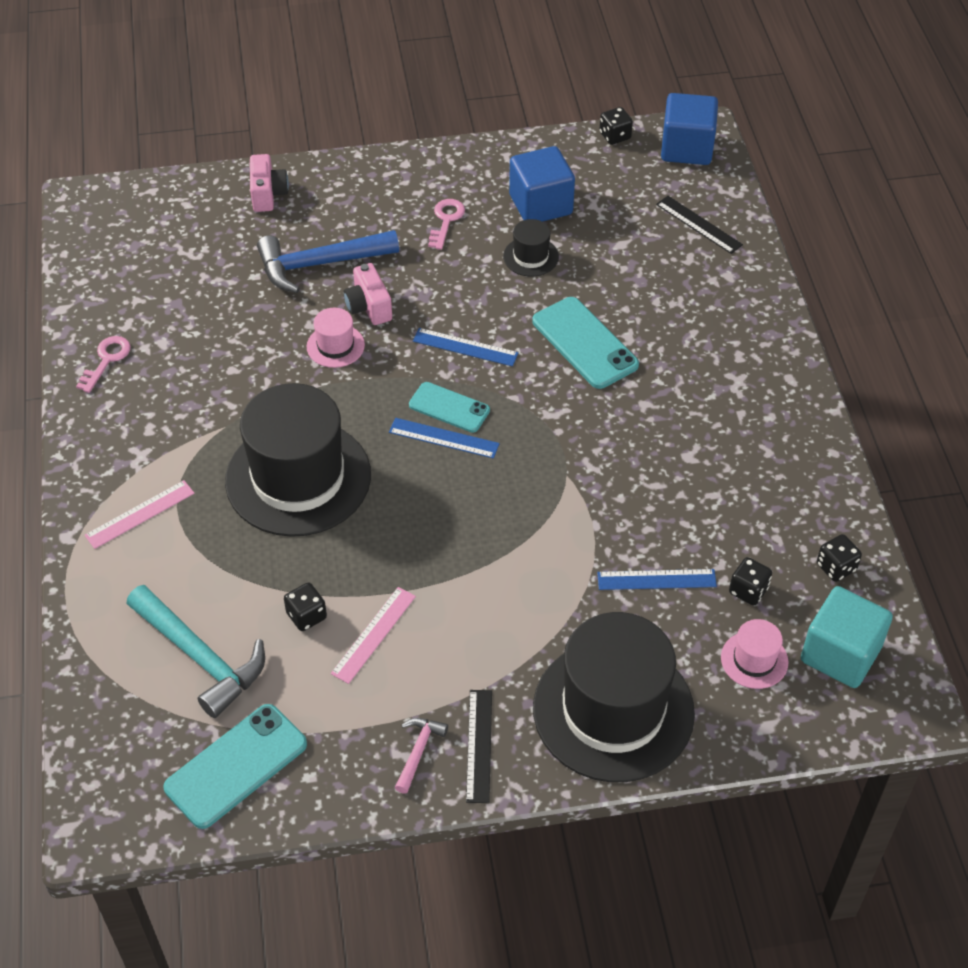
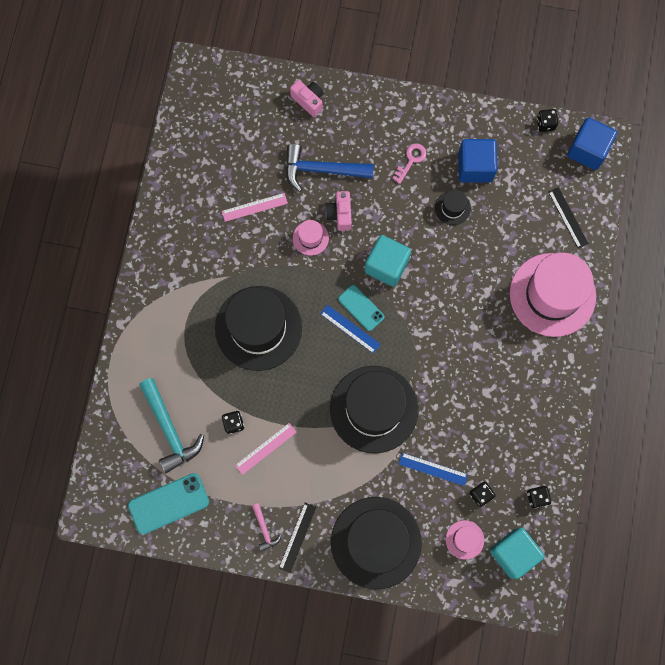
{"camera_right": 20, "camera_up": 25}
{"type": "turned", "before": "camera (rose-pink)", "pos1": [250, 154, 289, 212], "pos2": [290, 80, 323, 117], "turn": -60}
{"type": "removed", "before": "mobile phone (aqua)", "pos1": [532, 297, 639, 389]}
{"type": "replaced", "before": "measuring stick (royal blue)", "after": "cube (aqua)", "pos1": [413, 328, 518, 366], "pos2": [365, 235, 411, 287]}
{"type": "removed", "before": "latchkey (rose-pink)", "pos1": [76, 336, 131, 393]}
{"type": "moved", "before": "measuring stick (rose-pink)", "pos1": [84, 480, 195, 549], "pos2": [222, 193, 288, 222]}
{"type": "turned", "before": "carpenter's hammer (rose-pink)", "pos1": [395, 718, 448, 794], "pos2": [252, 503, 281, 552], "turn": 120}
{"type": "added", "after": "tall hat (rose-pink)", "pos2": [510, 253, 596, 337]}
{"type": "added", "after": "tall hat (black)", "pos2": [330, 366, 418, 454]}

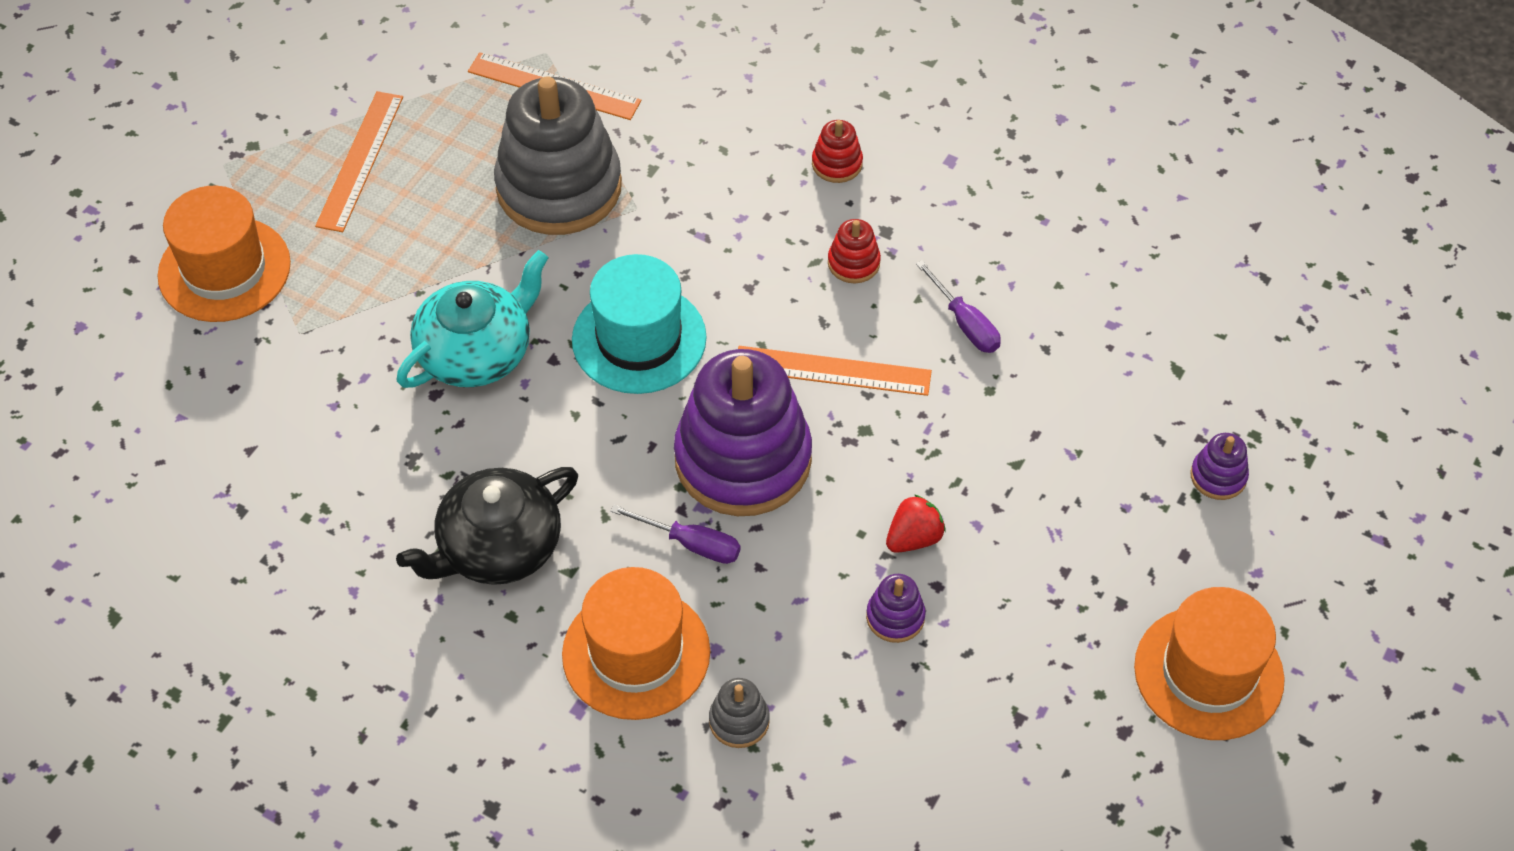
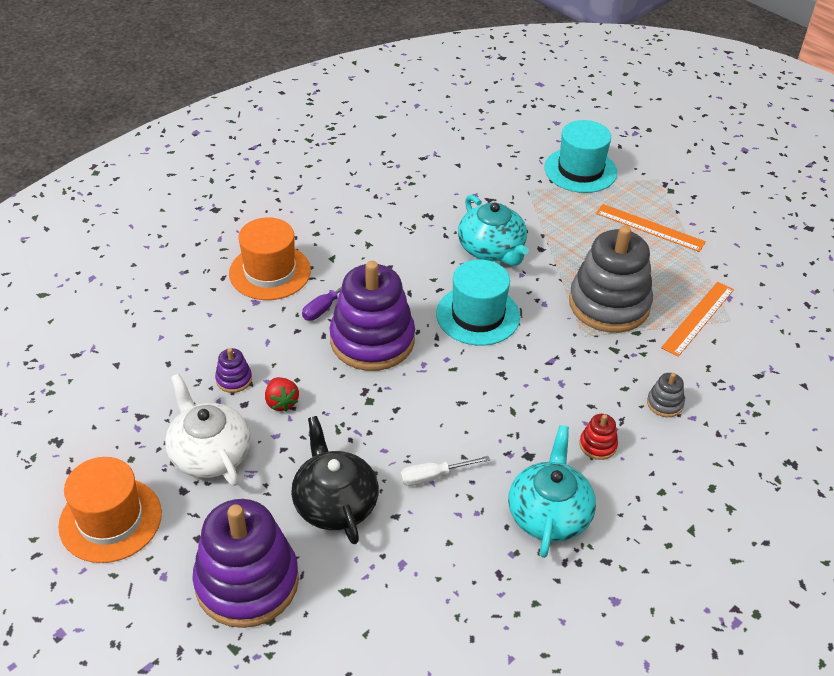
{"camera_right": 105, "camera_up": -10}
{"type": "recoloured", "before": "tall hat (orange-coloured)", "after": "tall hat (aqua)", "pos1": [157, 186, 291, 322], "pos2": [544, 120, 617, 193]}
{"type": "removed", "before": "stacking rings (crimson)", "pos1": [828, 219, 881, 283]}
{"type": "recoloured", "before": "flat screwdriver (violet)", "after": "flat screwdriver (snow-white)", "pos1": [916, 260, 1001, 353], "pos2": [400, 456, 490, 486]}
{"type": "removed", "before": "measuring stick (orange-coloured)", "pos1": [738, 346, 932, 396]}
{"type": "resized", "before": "stacking rings (violet)", "pos1": [1190, 433, 1249, 500], "pos2": [192, 499, 299, 628], "scale": 2.45}
{"type": "moved", "before": "tea pot (black)", "pos1": [396, 467, 578, 585], "pos2": [291, 416, 379, 544]}
{"type": "moved", "before": "stacking rings (ash-grey)", "pos1": [709, 678, 770, 748], "pos2": [647, 373, 685, 417]}
{"type": "added", "after": "tea pot (snow-white)", "pos2": [165, 374, 251, 486]}
{"type": "added", "after": "tea pot (aqua)", "pos2": [508, 425, 596, 558]}

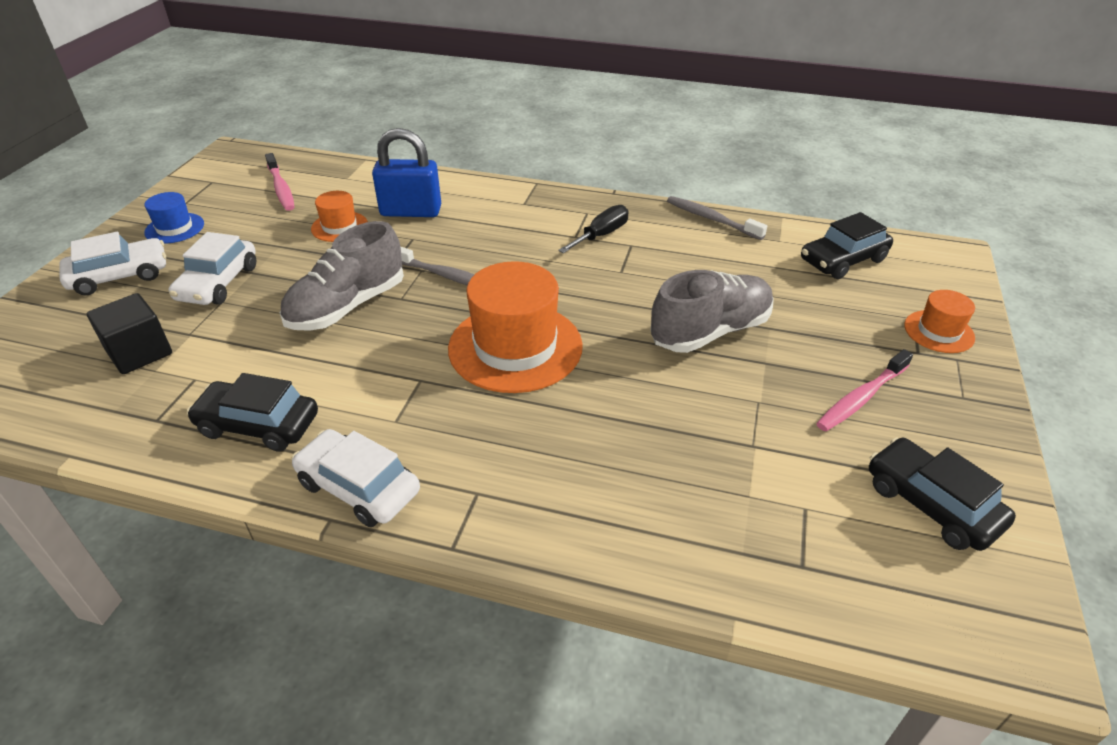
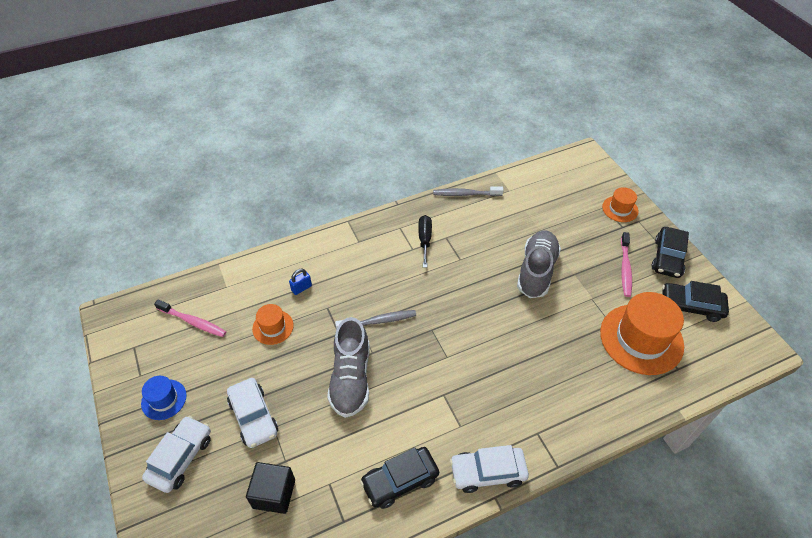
{"camera_right": -40, "camera_up": 10}
{"type": "resized", "before": "lock (royal blue)", "pos1": [372, 128, 441, 217], "pos2": [289, 269, 312, 295], "scale": 0.47}
{"type": "moved", "before": "automobile (black)", "pos1": [801, 212, 893, 279], "pos2": [652, 227, 689, 278]}
{"type": "moved", "before": "tall hat (orange-coloured)", "pos1": [448, 261, 583, 393], "pos2": [600, 292, 684, 375]}

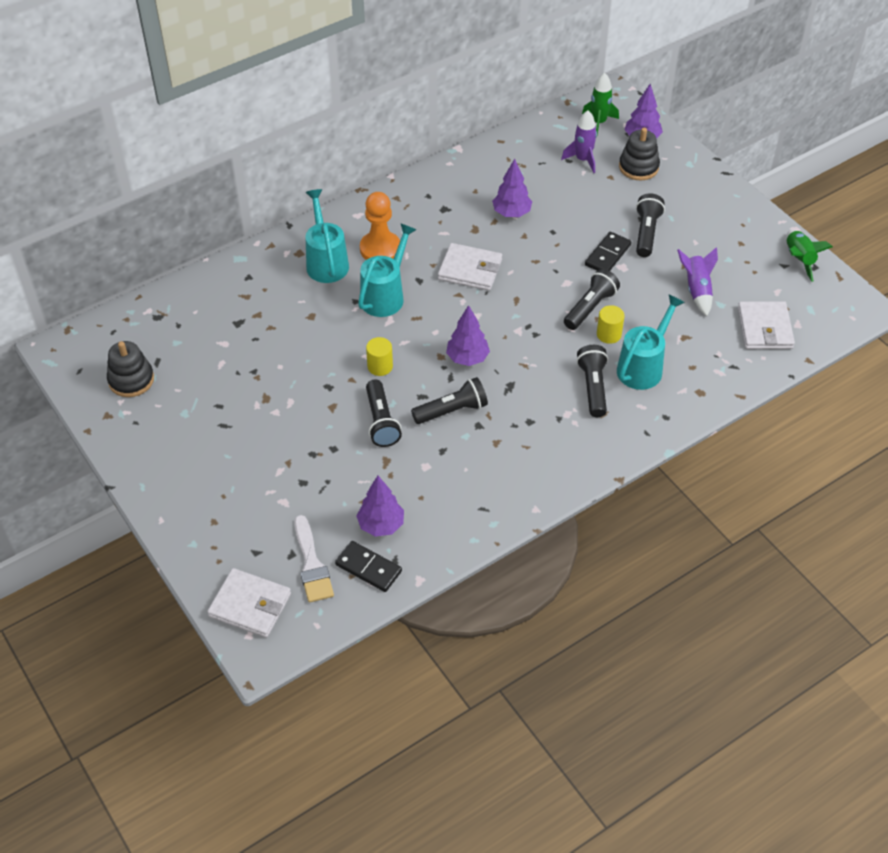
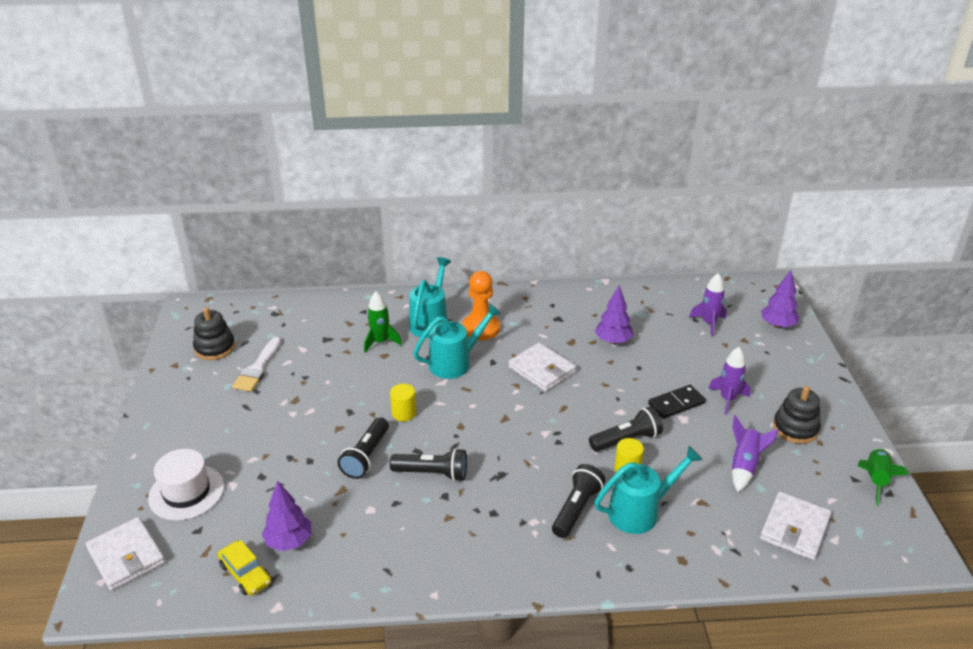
{"camera_right": 30, "camera_up": -15}
{"type": "moved", "before": "rocket (leaf-green)", "pos1": [582, 73, 619, 135], "pos2": [364, 291, 402, 353]}
{"type": "moved", "before": "stacking rings (black)", "pos1": [619, 128, 660, 180], "pos2": [773, 386, 821, 444]}
{"type": "replaced", "before": "flashlight (black)", "after": "rocket (violet)", "pos1": [636, 193, 665, 257], "pos2": [708, 347, 751, 415]}
{"type": "removed", "before": "tree (violet)", "pos1": [446, 305, 490, 366]}
{"type": "moved", "before": "paintbrush (snow-white)", "pos1": [294, 515, 334, 603], "pos2": [232, 337, 281, 392]}
{"type": "replaced", "before": "domino (black)", "after": "automobile (golden)", "pos1": [335, 541, 402, 592], "pos2": [217, 540, 271, 596]}
{"type": "added", "after": "tall hat (snow-white)", "pos2": [148, 449, 224, 521]}

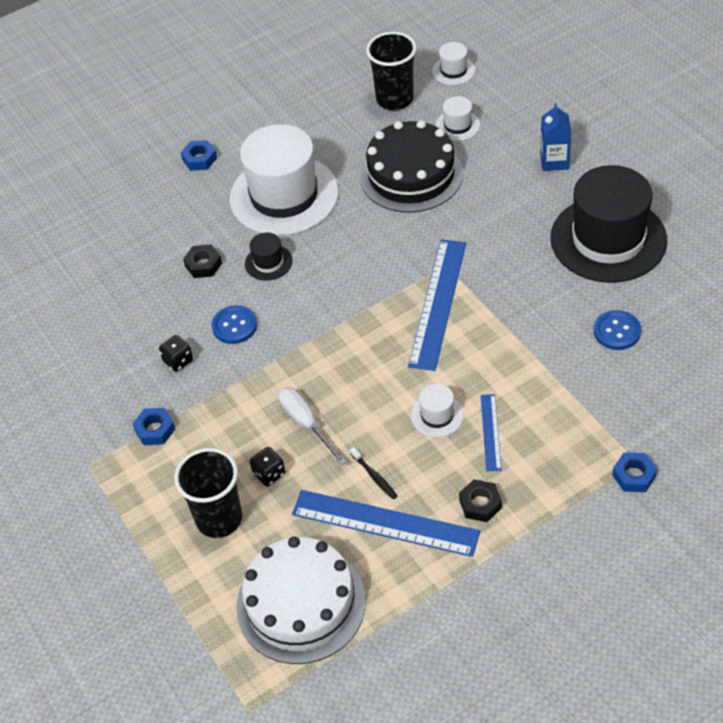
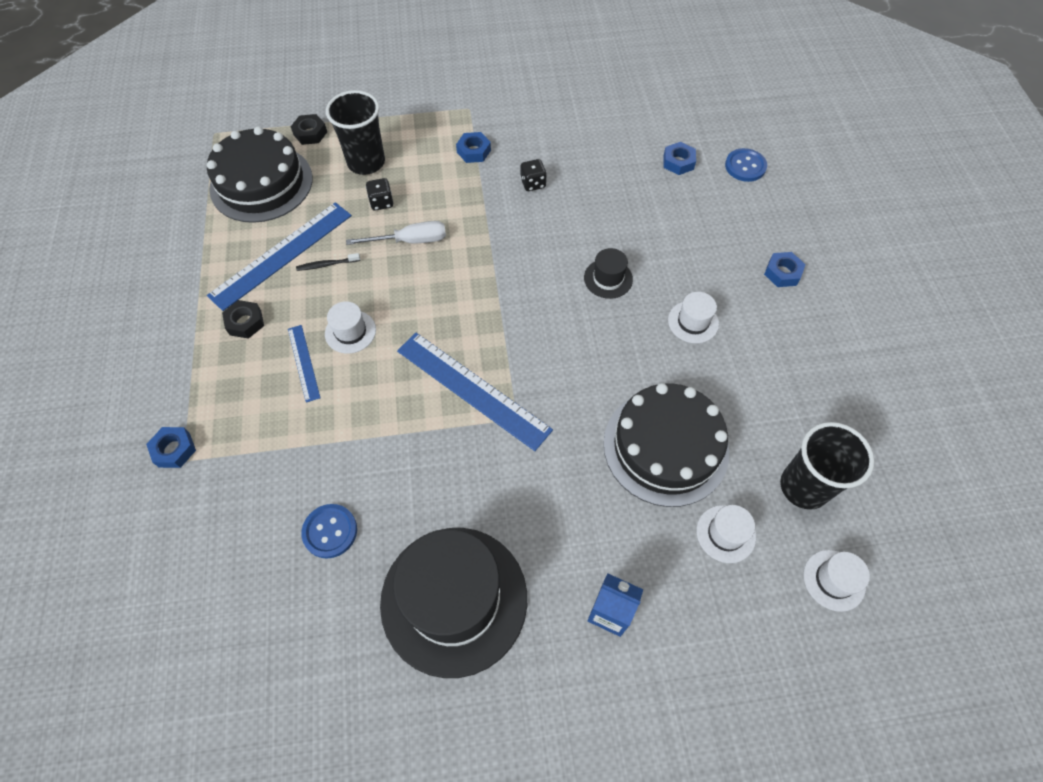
{"camera_right": 110, "camera_up": 10}
{"type": "resized", "before": "tall hat (snow-white)", "pos1": [229, 124, 339, 236], "pos2": [668, 292, 719, 343], "scale": 0.42}
{"type": "moved", "before": "hex nut (black)", "pos1": [183, 244, 222, 278], "pos2": [291, 114, 327, 145]}
{"type": "moved", "before": "button (royal blue)", "pos1": [212, 305, 257, 344], "pos2": [725, 148, 767, 182]}
{"type": "turned", "before": "measuring stick (royal blue)", "pos1": [481, 394, 501, 471], "pos2": [288, 325, 320, 403], "turn": 45}
{"type": "recoloured", "before": "gateau (snow-white)", "after": "gateau (black)", "pos1": [236, 536, 366, 664], "pos2": [207, 127, 313, 223]}
{"type": "added", "after": "hex nut (royal blue)", "pos2": [664, 142, 696, 175]}

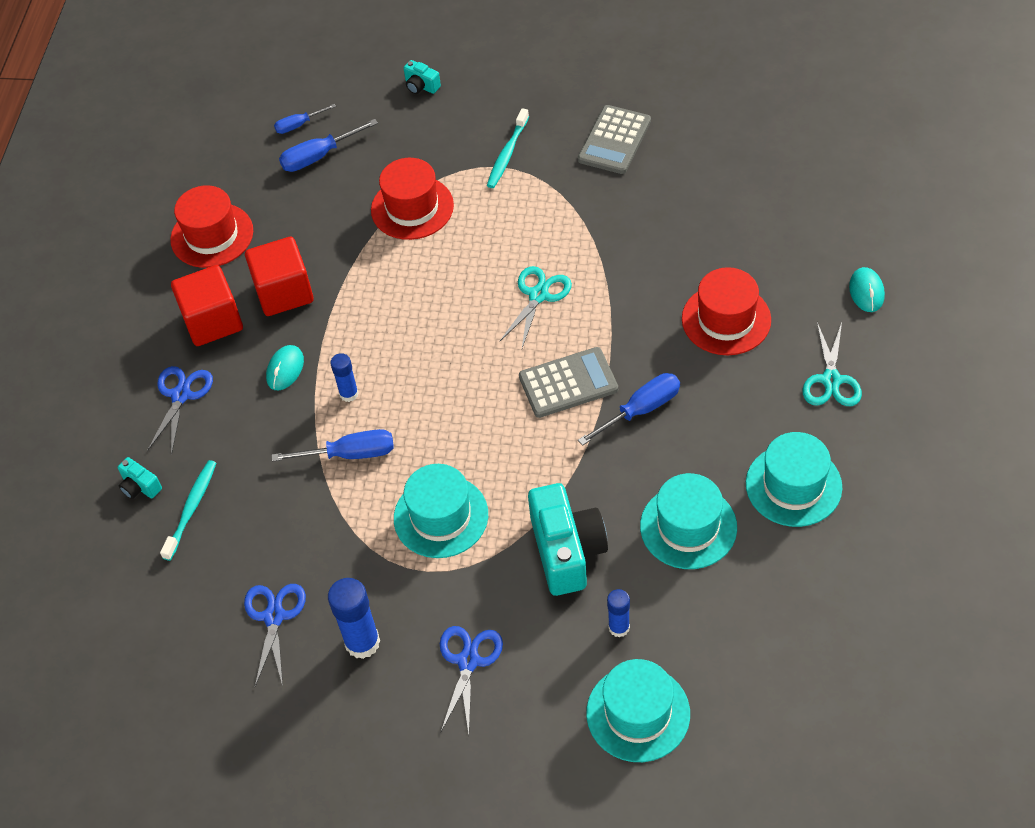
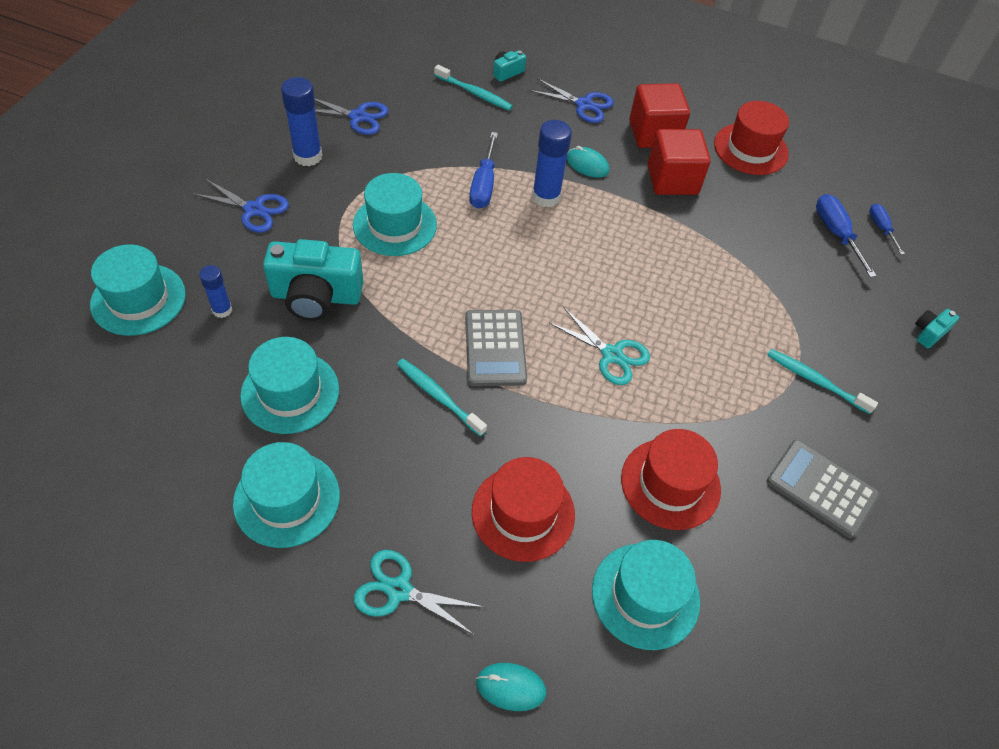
{"camera_right": 95, "camera_up": 0}
{"type": "moved", "before": "tall hat (crimson)", "pos1": [371, 158, 454, 240], "pos2": [621, 429, 721, 530]}
{"type": "resized", "before": "stick of glue (royal blue)", "pos1": [330, 353, 359, 402], "pos2": [532, 120, 572, 207], "scale": 1.68}
{"type": "replaced", "before": "flat screwdriver (royal blue)", "after": "dental brush (aqua)", "pos1": [578, 373, 680, 446], "pos2": [397, 359, 487, 437]}
{"type": "added", "after": "tall hat (aqua)", "pos2": [592, 540, 700, 650]}

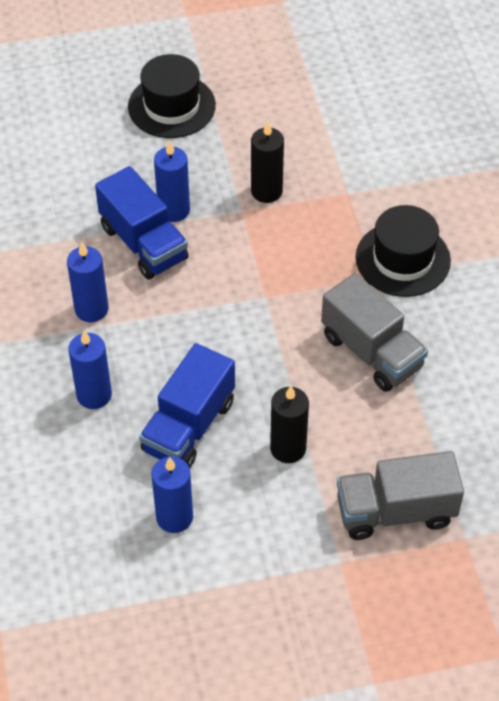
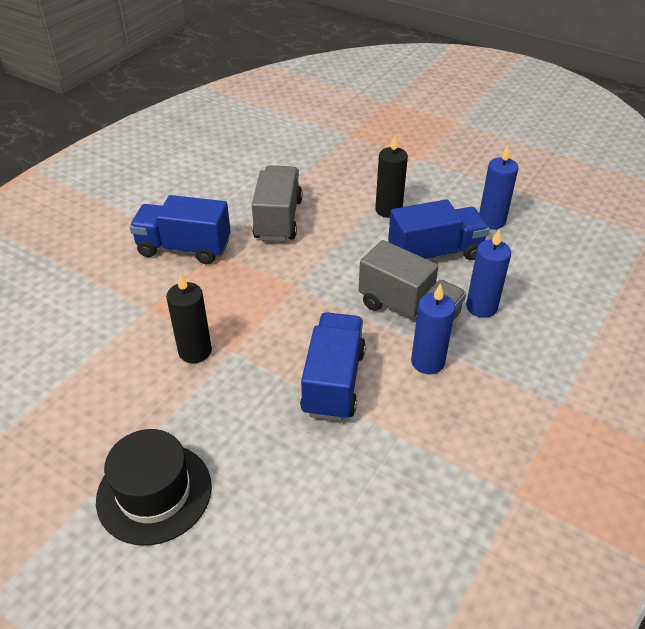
{"camera_right": -135, "camera_up": -10}
{"type": "removed", "before": "candle (royal blue)", "pos1": [154, 140, 190, 222]}
{"type": "replaced", "before": "tall hat (black)", "after": "lorry (royal blue)", "pos1": [356, 205, 451, 297], "pos2": [130, 195, 231, 264]}
{"type": "moved", "before": "lorry (ash-grey)", "pos1": [337, 451, 464, 540], "pos2": [359, 240, 466, 321]}

